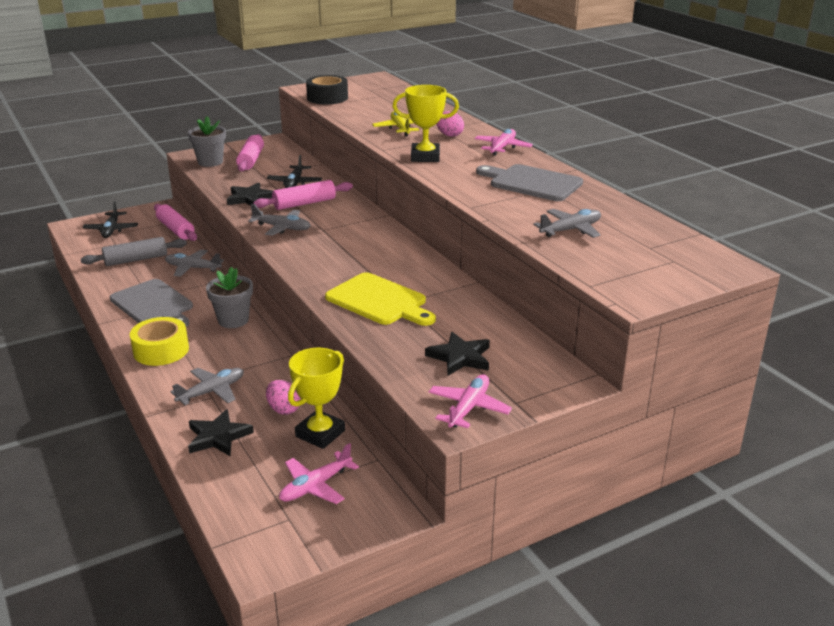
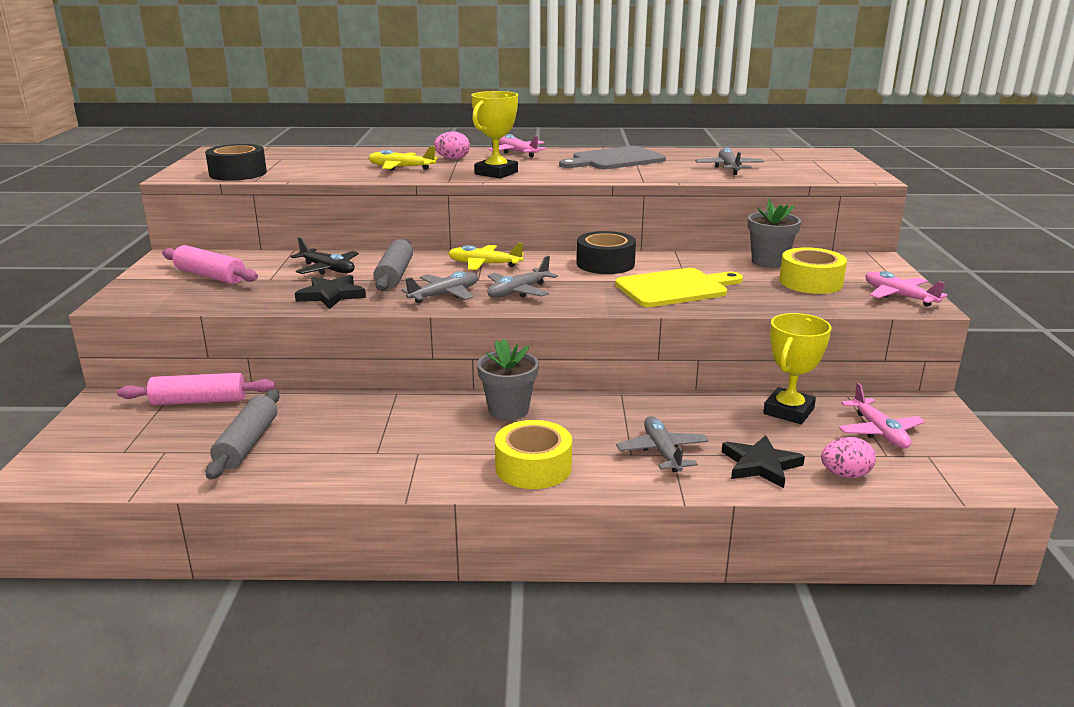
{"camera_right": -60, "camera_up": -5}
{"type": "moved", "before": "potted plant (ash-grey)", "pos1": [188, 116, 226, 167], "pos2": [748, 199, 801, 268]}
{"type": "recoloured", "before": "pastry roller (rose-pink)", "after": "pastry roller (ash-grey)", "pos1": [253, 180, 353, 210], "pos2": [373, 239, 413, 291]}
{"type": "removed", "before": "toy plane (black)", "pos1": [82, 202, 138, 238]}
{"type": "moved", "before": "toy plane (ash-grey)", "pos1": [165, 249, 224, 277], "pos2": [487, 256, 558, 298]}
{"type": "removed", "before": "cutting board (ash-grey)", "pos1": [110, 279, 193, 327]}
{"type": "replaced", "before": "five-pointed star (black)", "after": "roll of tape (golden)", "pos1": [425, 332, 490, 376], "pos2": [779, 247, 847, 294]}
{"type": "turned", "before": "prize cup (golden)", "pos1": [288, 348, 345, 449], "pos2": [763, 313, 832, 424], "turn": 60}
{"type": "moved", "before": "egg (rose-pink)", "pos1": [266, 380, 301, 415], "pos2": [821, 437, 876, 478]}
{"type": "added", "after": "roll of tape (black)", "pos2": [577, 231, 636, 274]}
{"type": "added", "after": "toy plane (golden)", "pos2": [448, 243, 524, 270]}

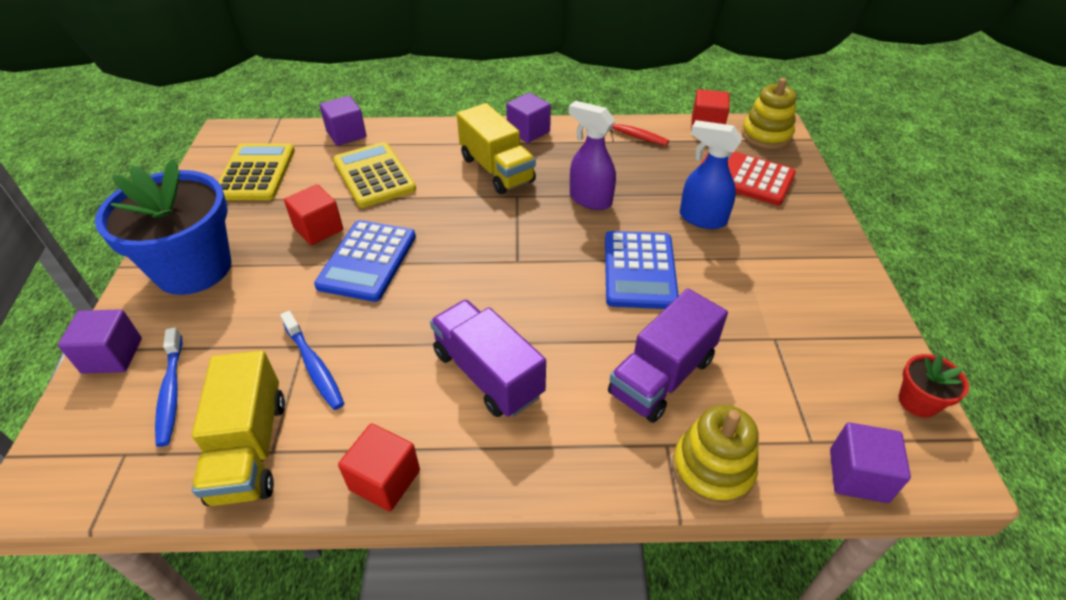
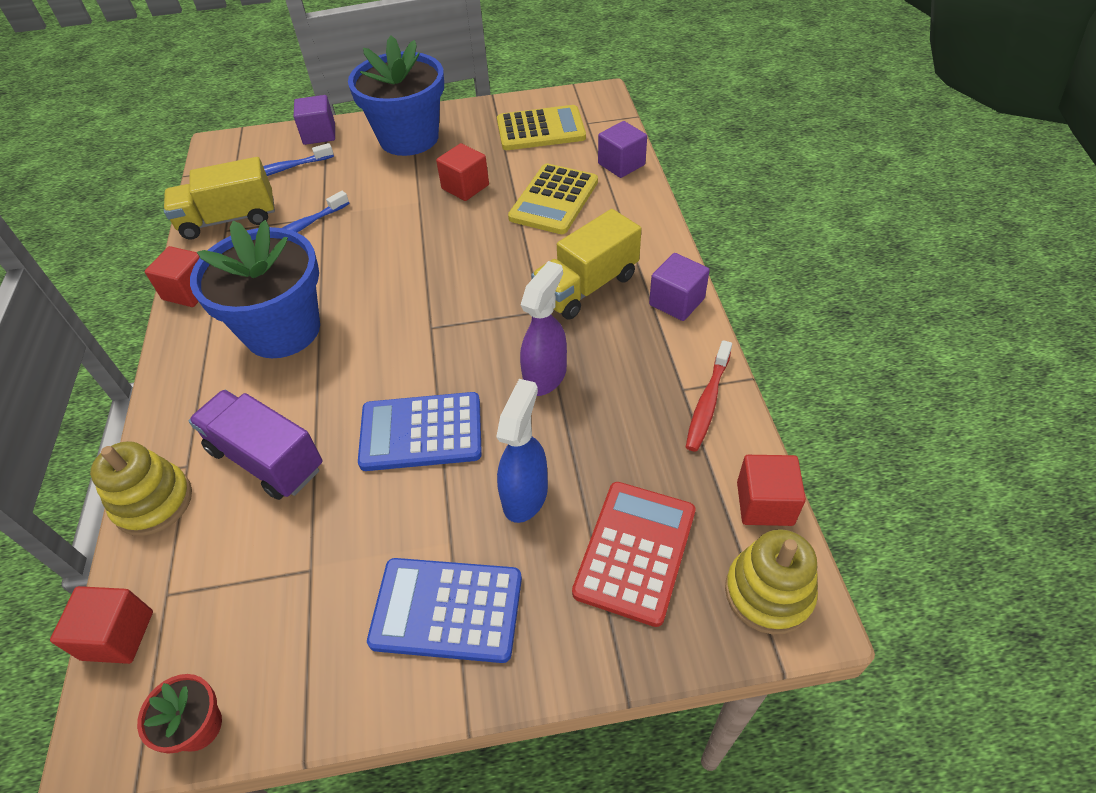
{"camera_right": 85, "camera_up": 5}
{"type": "turned", "before": "adding machine (golden)", "pos1": [333, 142, 416, 208], "pos2": [508, 164, 598, 234], "turn": 150}
{"type": "moved", "before": "adding machine (royal blue)", "pos1": [314, 220, 416, 302], "pos2": [367, 558, 522, 663]}
{"type": "replaced", "before": "lorry (violet)", "after": "potted plant (royal blue)", "pos1": [430, 299, 546, 417], "pos2": [190, 220, 320, 358]}
{"type": "recoloured", "before": "cube (violet)", "after": "cube (crimson)", "pos1": [830, 422, 911, 503], "pos2": [50, 586, 153, 664]}

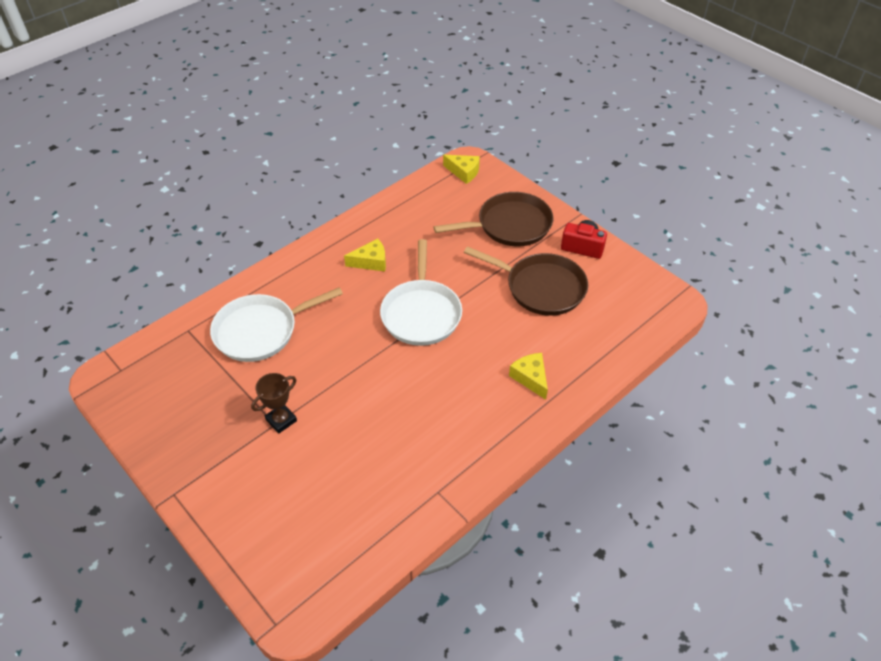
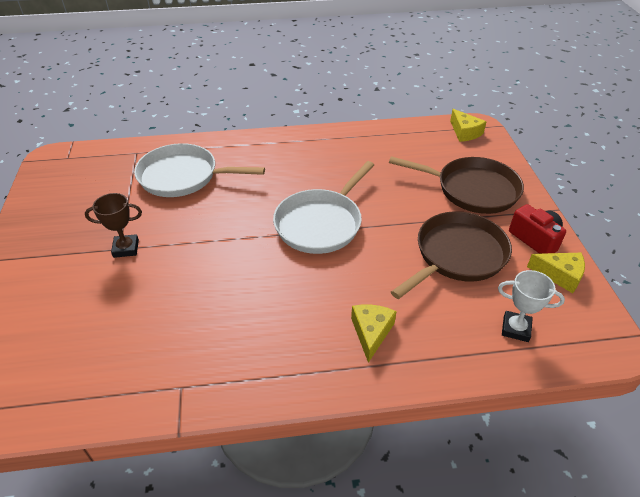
{"camera_right": 35, "camera_up": -5}
{"type": "moved", "before": "piece of cheese (golden)", "pos1": [344, 238, 386, 271], "pos2": [527, 253, 585, 293]}
{"type": "turned", "before": "pan (russet)", "pos1": [464, 246, 588, 316], "pos2": [391, 211, 512, 299], "turn": -105}
{"type": "added", "after": "prize cup (snow-white)", "pos2": [498, 270, 565, 342]}

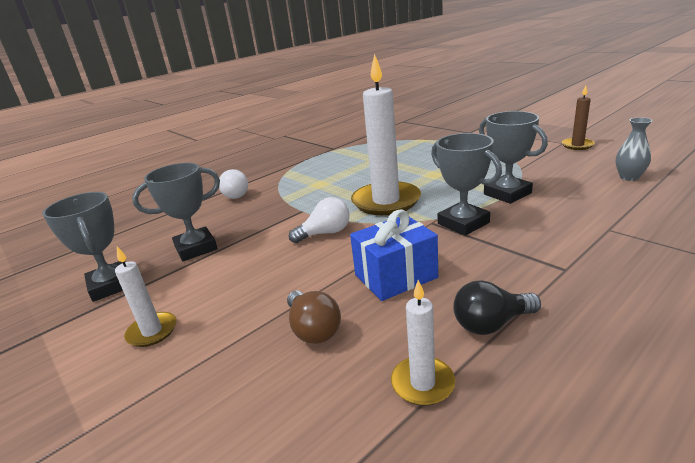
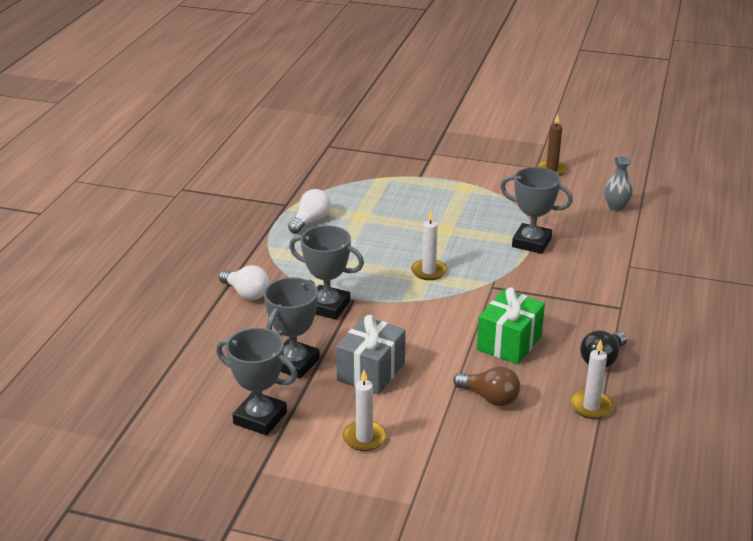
{"camera_right": -35, "camera_up": 5}
{"type": "resized", "before": "candle (snow-white)", "pos1": [351, 54, 421, 215], "pos2": [411, 211, 447, 280], "scale": 0.5}
{"type": "moved", "before": "prize cup (ash-grey)", "pos1": [431, 133, 502, 236], "pos2": [289, 225, 364, 320]}
{"type": "moved", "before": "light bulb (snow-white)", "pos1": [289, 197, 350, 243], "pos2": [288, 189, 331, 234]}
{"type": "recoloured", "before": "wrapped gift (royal blue)", "after": "wrapped gift (leaf-green)", "pos1": [350, 209, 438, 301], "pos2": [477, 287, 545, 365]}
{"type": "added", "after": "wrapped gift (ash-grey)", "pos2": [336, 315, 406, 395]}

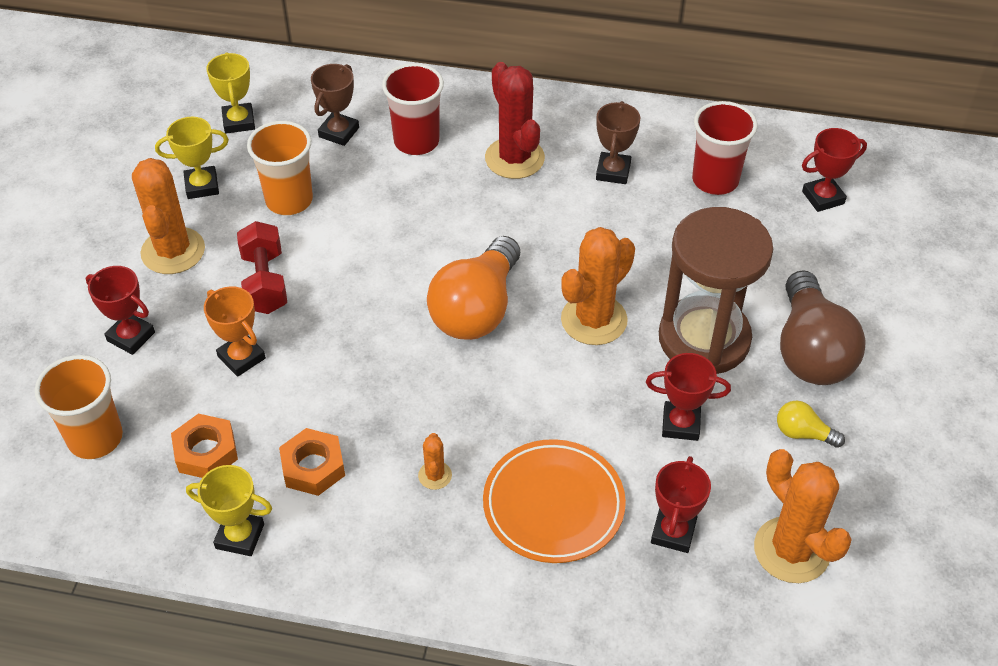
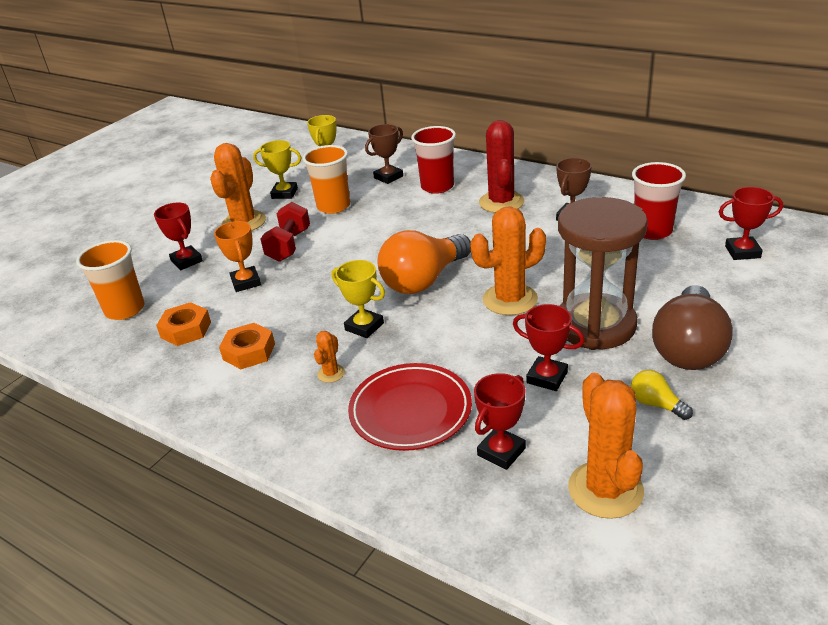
{"camera_right": 25, "camera_up": -15}
{"type": "recoloured", "before": "plate (orange-coloured)", "after": "plate (crimson)", "pos1": [483, 439, 626, 563], "pos2": [348, 363, 472, 451]}
{"type": "moved", "before": "prize cup (golden)", "pos1": [186, 465, 272, 556], "pos2": [332, 260, 385, 338]}

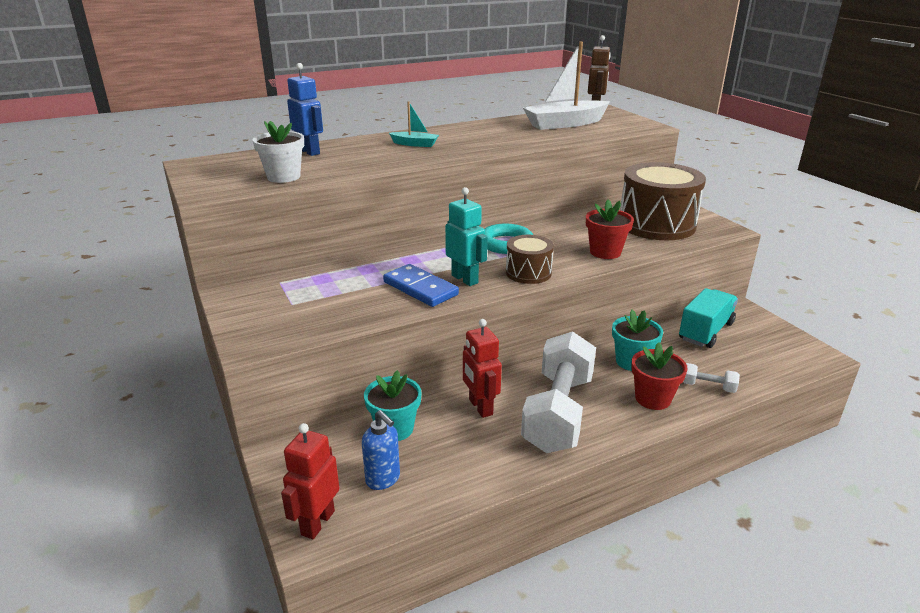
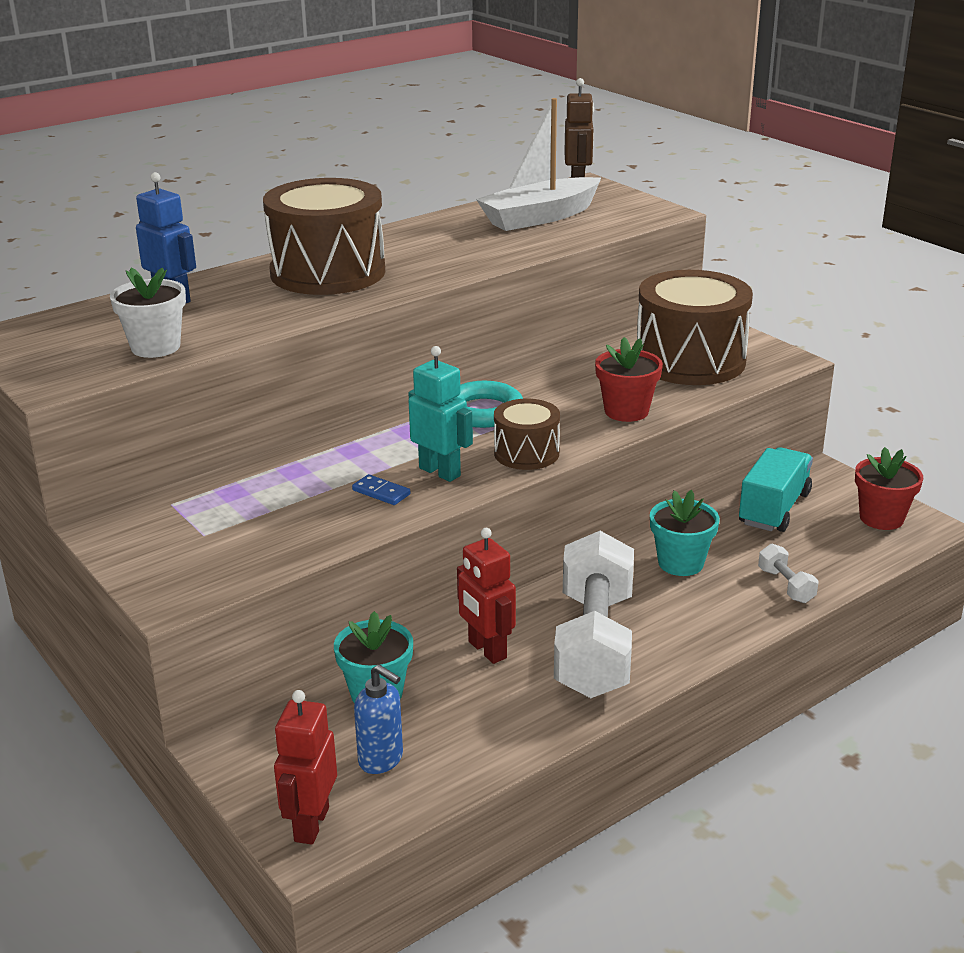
{"camera_right": -10, "camera_up": 0}
{"type": "replaced", "before": "toy boat (aqua)", "after": "snare drum (russet)", "pos1": [389, 101, 439, 147], "pos2": [263, 178, 385, 295]}
{"type": "resized", "before": "domino (royal blue)", "pos1": [383, 264, 459, 307], "pos2": [352, 474, 410, 505], "scale": 0.51}
{"type": "moved", "before": "potted plant (crimson)", "pos1": [631, 342, 688, 410], "pos2": [855, 447, 923, 530]}
{"type": "turned", "before": "free weight (snow-white)", "pos1": [683, 363, 740, 393], "pos2": [758, 544, 819, 603], "turn": 60}

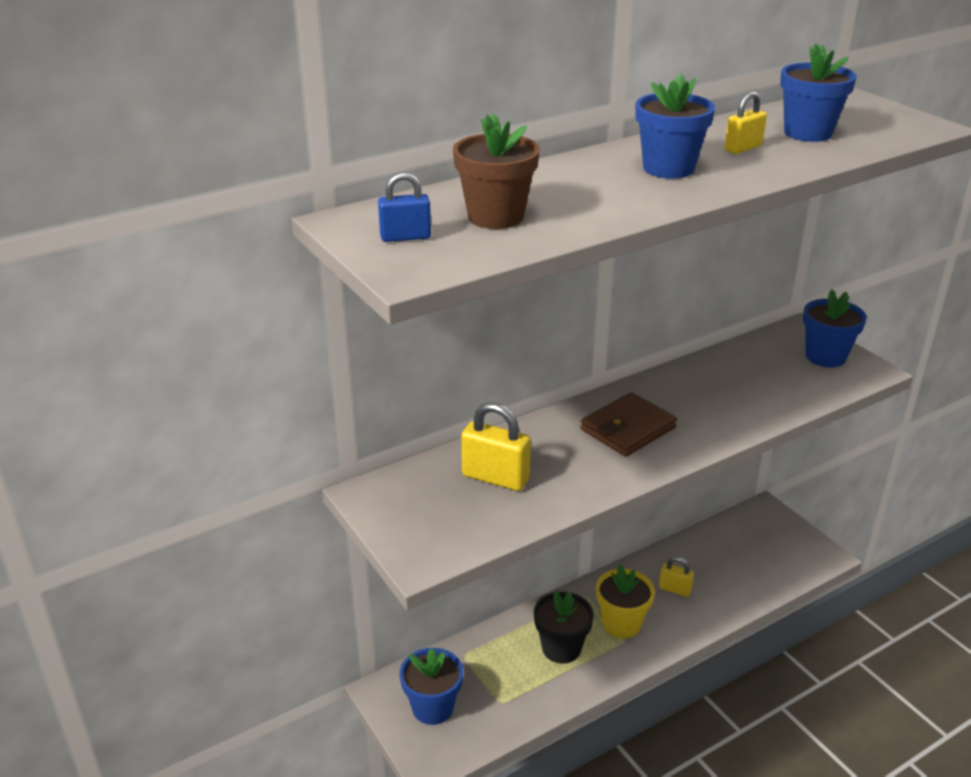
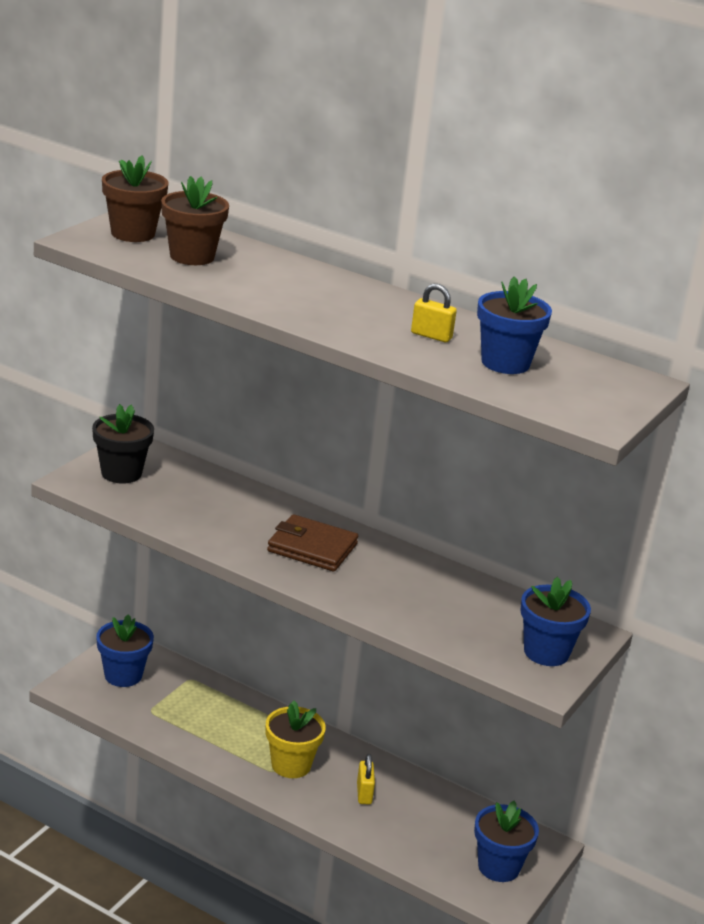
{"camera_right": 60, "camera_up": -5}
{"type": "moved", "before": "potted plant (royal blue)", "pos1": [636, 73, 715, 179], "pos2": [474, 801, 539, 882]}
{"type": "replaced", "before": "lock (royal blue)", "after": "potted plant (russet)", "pos1": [378, 172, 431, 242], "pos2": [102, 156, 168, 242]}
{"type": "removed", "before": "lock (golden)", "pos1": [461, 402, 531, 491]}
{"type": "moved", "before": "potted plant (black)", "pos1": [534, 591, 594, 664], "pos2": [92, 404, 154, 484]}

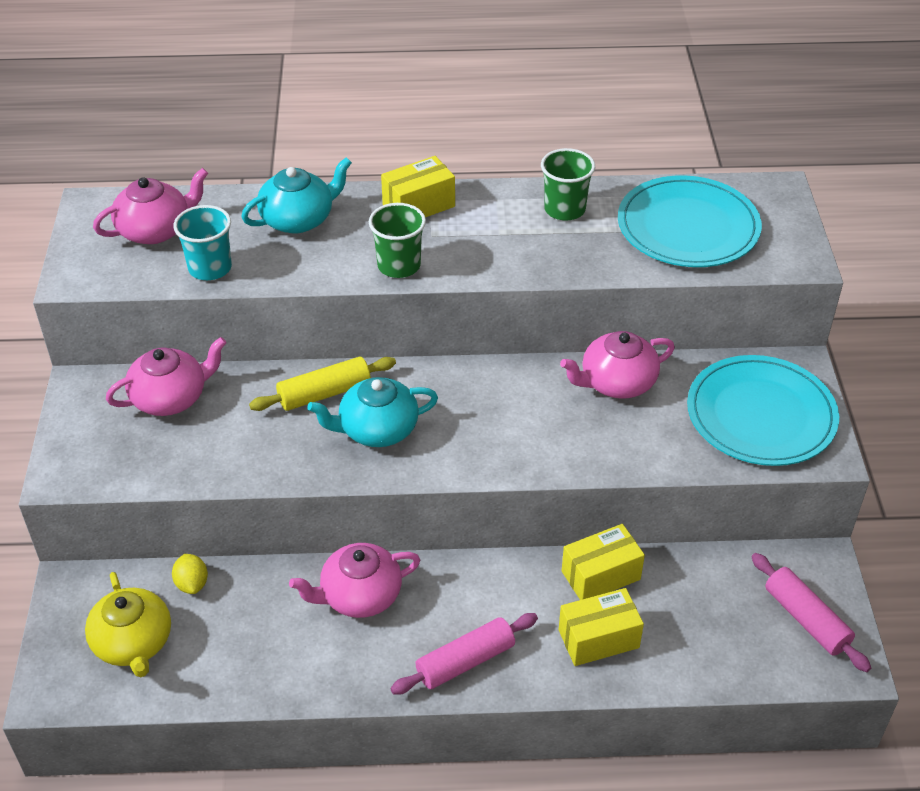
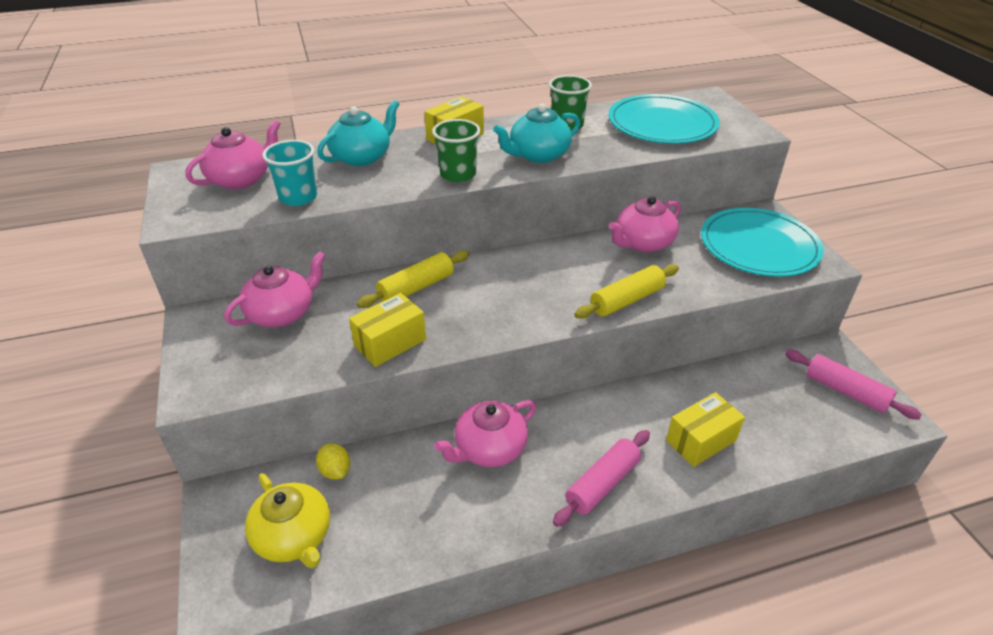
{"camera_right": -15, "camera_up": -5}
{"type": "moved", "before": "tea pot (aqua)", "pos1": [307, 377, 438, 447], "pos2": [493, 104, 580, 163]}
{"type": "moved", "before": "package (golden)", "pos1": [562, 524, 645, 600], "pos2": [349, 293, 426, 367]}
{"type": "added", "after": "pastry roller (golden)", "pos2": [574, 264, 679, 319]}

